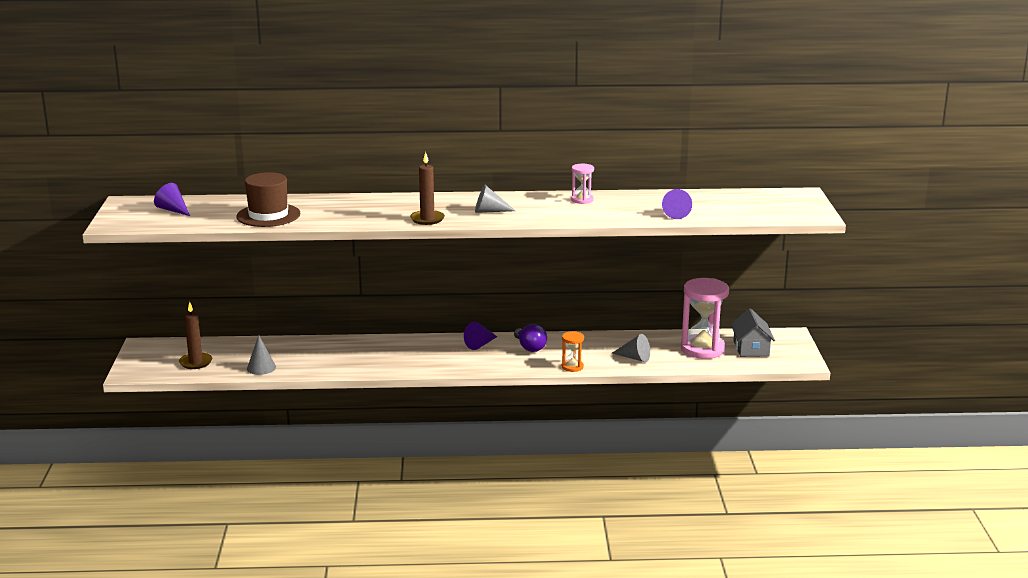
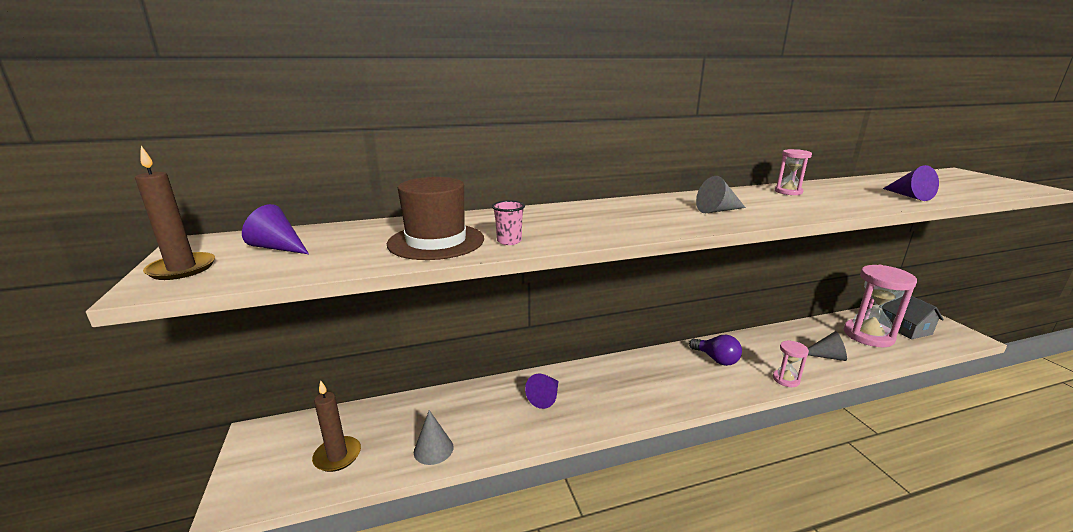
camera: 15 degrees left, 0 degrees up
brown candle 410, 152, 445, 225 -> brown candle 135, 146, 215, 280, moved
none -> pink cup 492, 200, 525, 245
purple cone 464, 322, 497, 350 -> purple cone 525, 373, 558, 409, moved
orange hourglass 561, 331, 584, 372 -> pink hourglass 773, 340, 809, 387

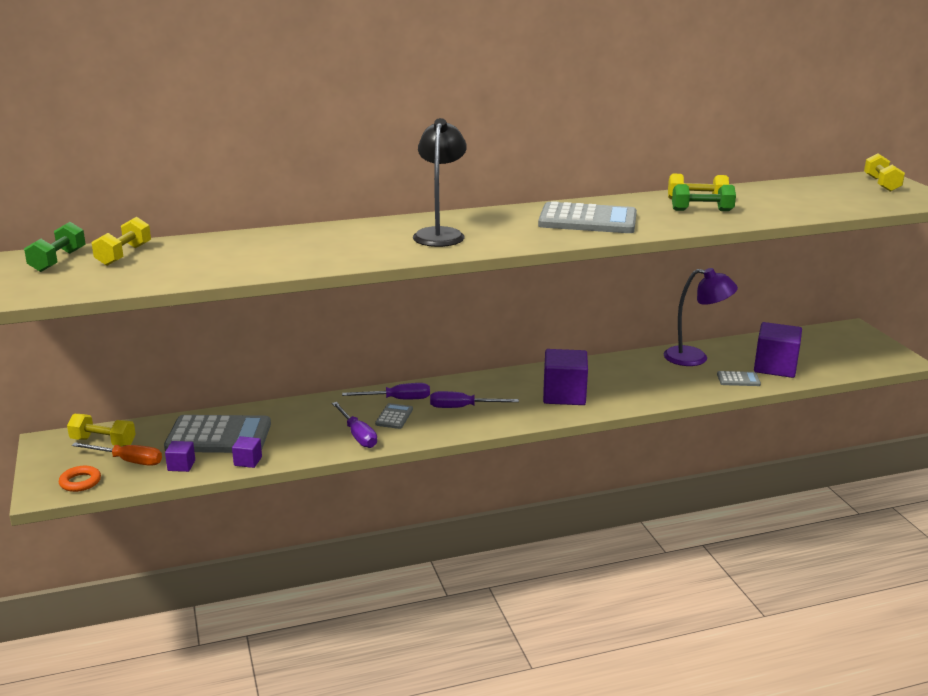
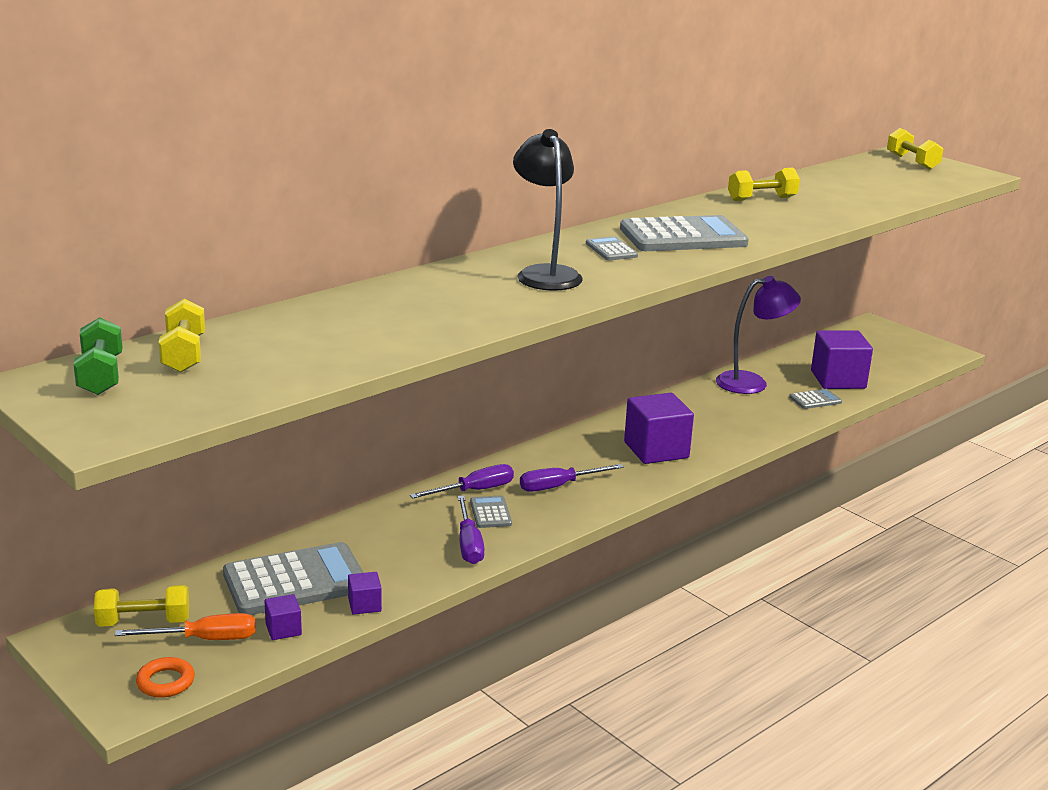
camera: 25 degrees left, 0 degrees up
purple screwdriver 332, 402, 377, 448 -> purple screwdriver 458, 496, 485, 564, 45 degrees clockwise
none -> grey calculator 586, 236, 638, 260
green dumbbell 672, 184, 736, 211 -> none

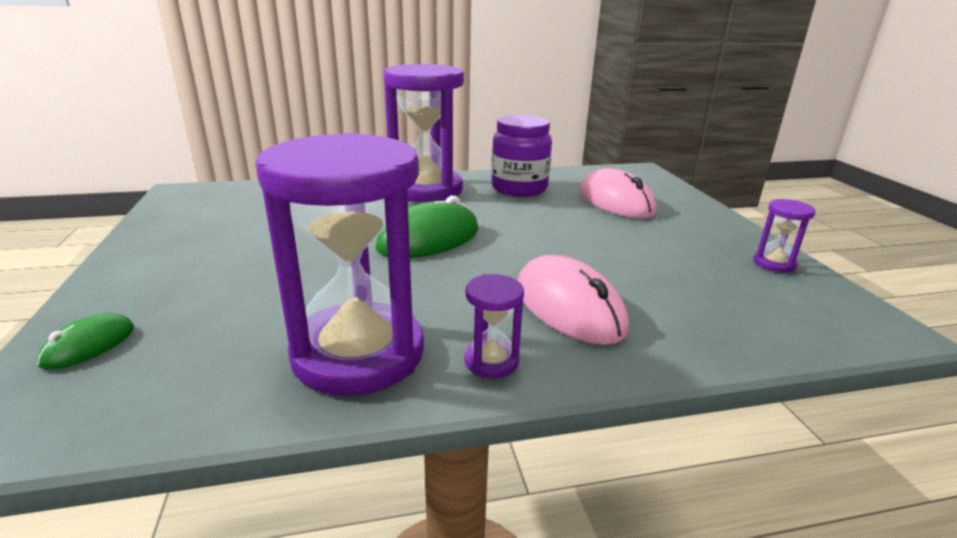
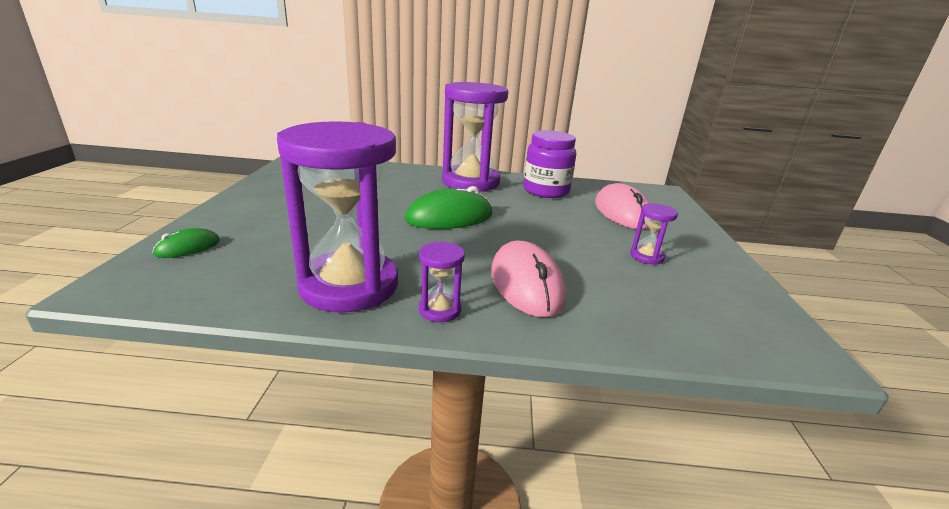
camera: 15 degrees right, 0 degrees up
purple hourglass 753, 199, 816, 273 -> purple hourglass 630, 203, 678, 265, moved

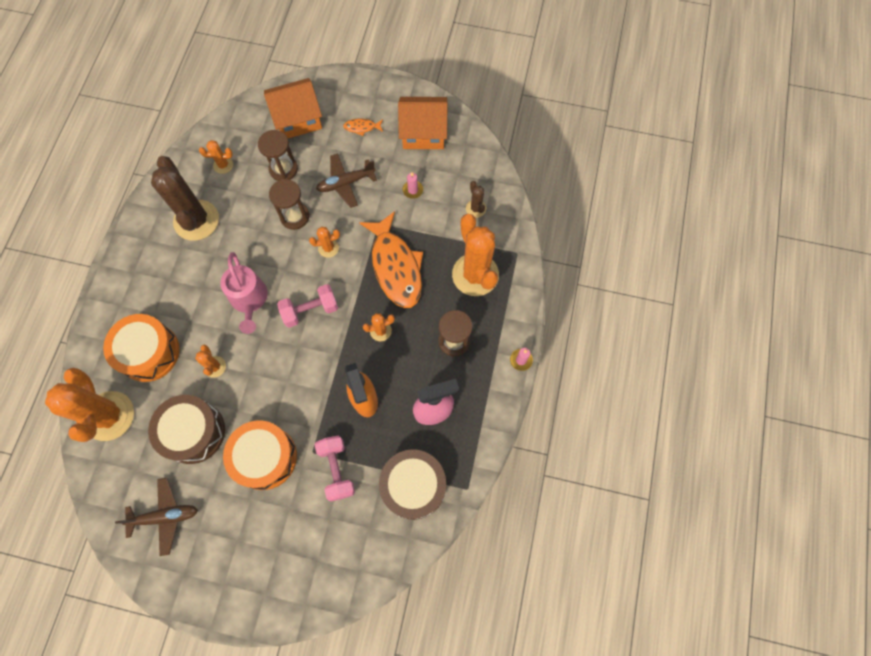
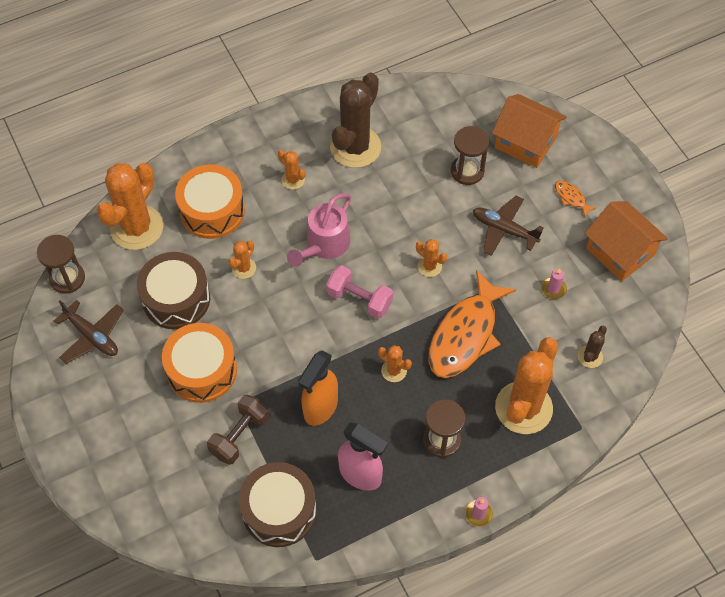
camera: 50 degrees right, 10 degrees down
brown hourglass 269, 179, 309, 230 -> brown hourglass 37, 235, 85, 294, moved
pink dumbbell 315, 436, 355, 502 -> brown dumbbell 207, 394, 269, 465
orange cactus 199, 140, 233, 174 -> orange cactus 278, 150, 305, 190, moved

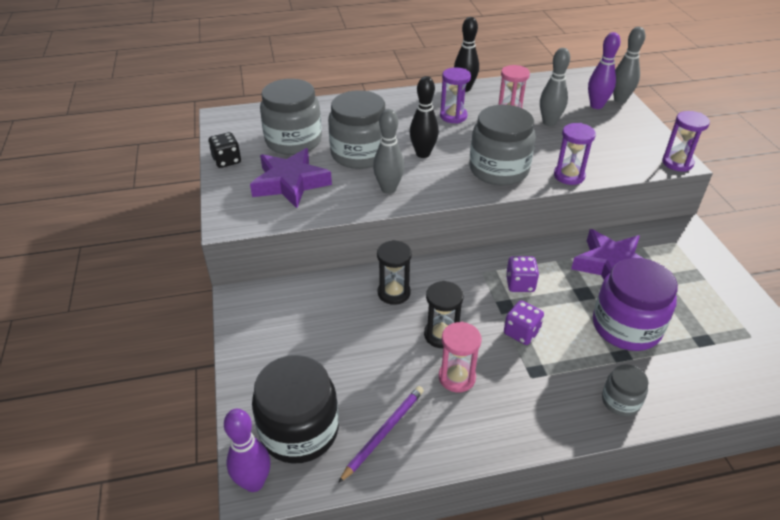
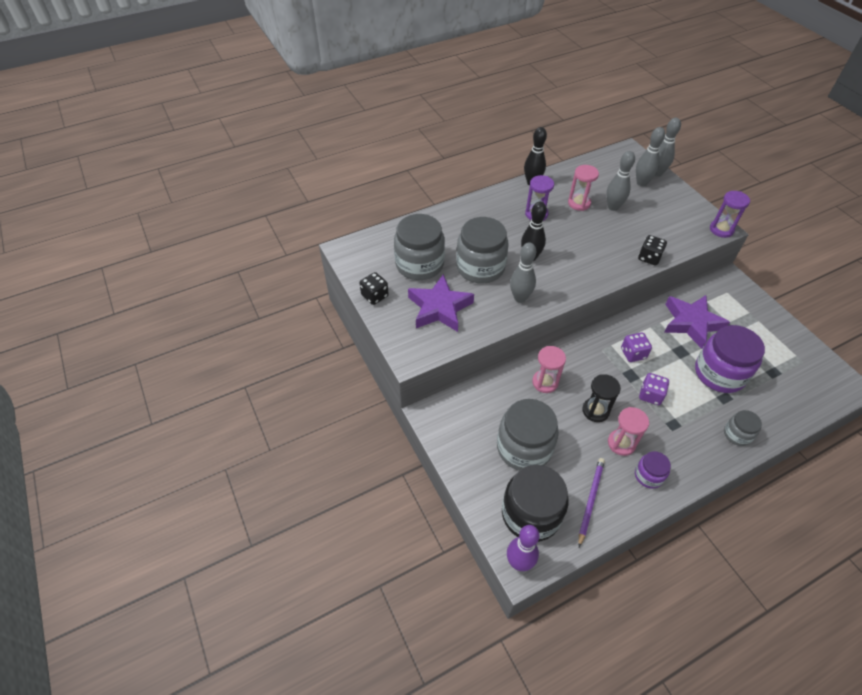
camera: 15 degrees left, 10 degrees up
grey jar 469, 105, 536, 186 -> grey jar 497, 399, 559, 471, moved
black hourglass 377, 240, 412, 305 -> pink hourglass 532, 346, 566, 393
none -> purple jar 635, 451, 671, 489
purple bowling pin 588, 32, 620, 109 -> grey bowling pin 636, 127, 665, 187
purple hourglass 554, 123, 596, 185 -> black dice 638, 235, 667, 266

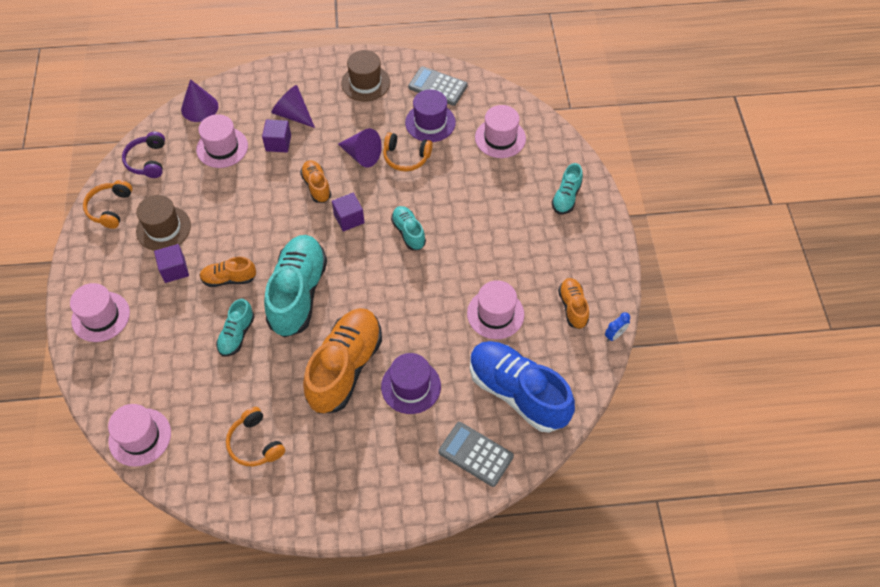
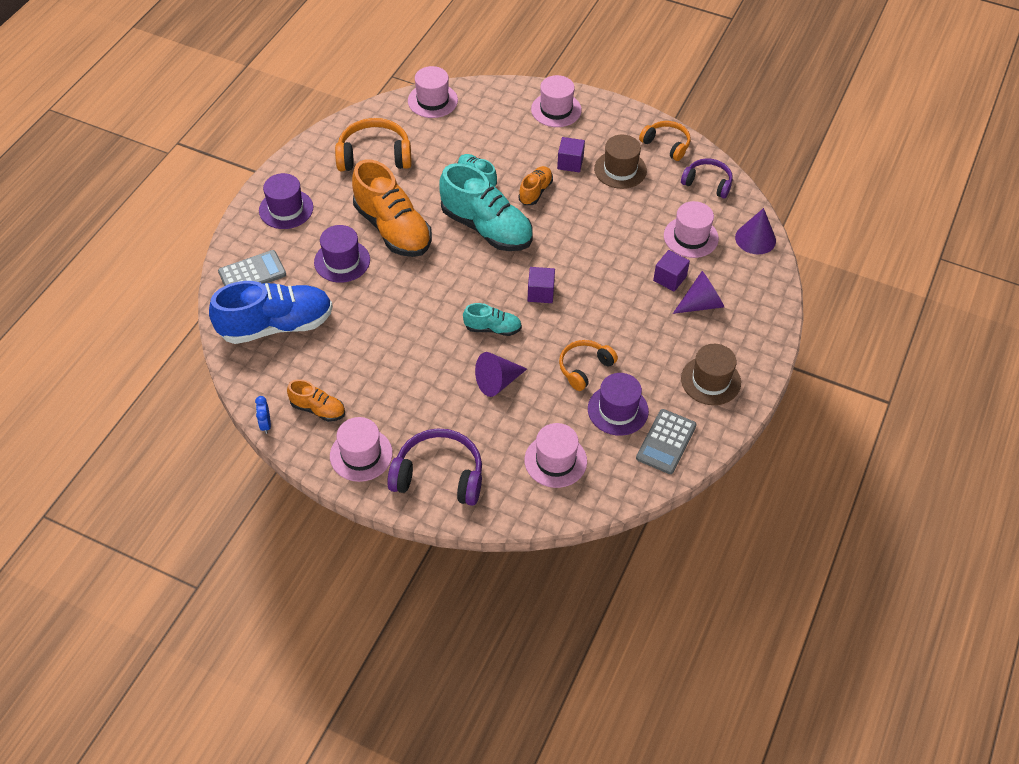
camera: 120 degrees right, 5 degrees down
none -> purple hat 259, 173, 313, 229
pink hat 467, 280, 524, 339 -> pink hat 330, 417, 393, 482, moved
orange headphones 226, 407, 285, 466 -> orange headphones 335, 118, 412, 171, x1.56
turquoise shoe 552, 163, 583, 214 -> purple headphones 387, 428, 482, 506
purple cone 338, 128, 382, 168 -> purple cone 475, 352, 527, 397, moved
grey calculator 408, 66, 468, 106 -> grey calculator 636, 409, 697, 474, 150 degrees clockwise
orange shoe 300, 160, 331, 203 -> none

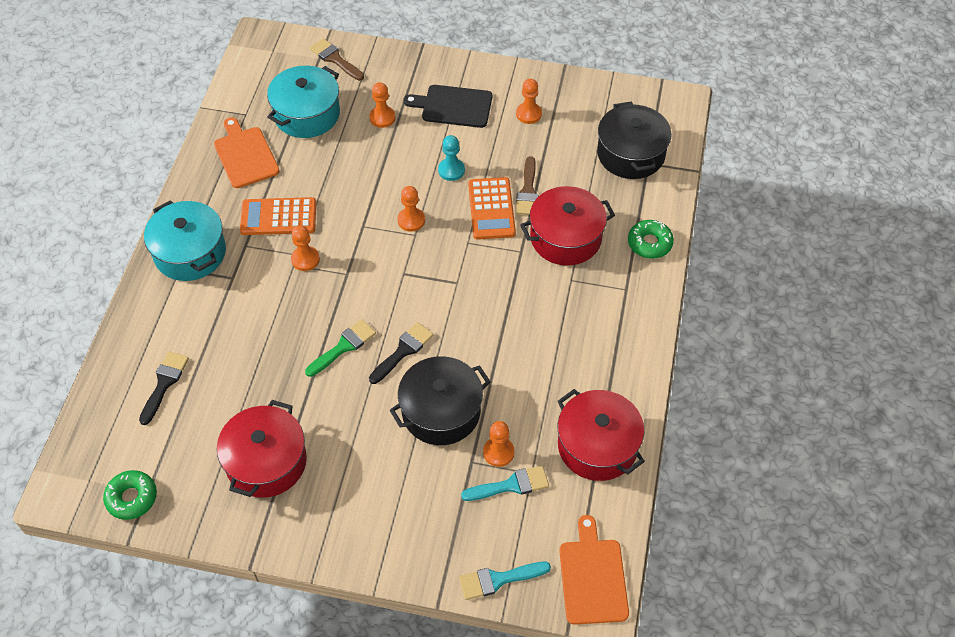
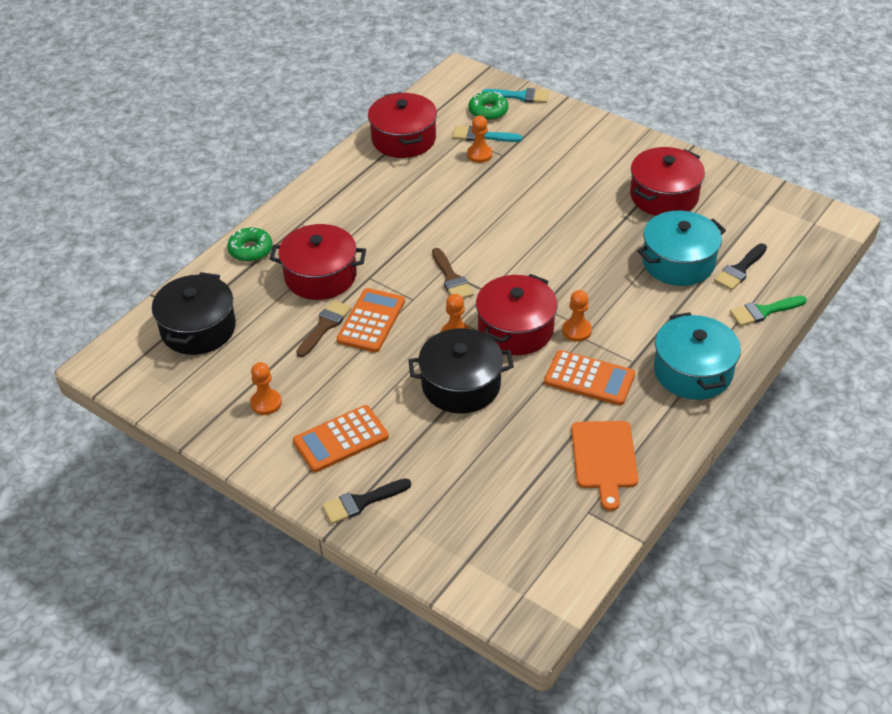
camera: 155 degrees left, 10 degrees down
black cutting board 404, 85, 492, 128 -> orange calculator 293, 405, 389, 472
black brush 369, 322, 434, 384 -> black brush 322, 478, 411, 524, moved
black pot 389, 356, 490, 445 -> black pot 408, 328, 514, 413, moved
brown brush 310, 39, 364, 81 -> brown brush 432, 248, 474, 299, moved
green donut 103, 470, 157, 520 -> green donut 469, 91, 508, 120, moved
none -> red pot 476, 274, 557, 355
turquoise pot 267, 66, 340, 138 -> turquoise pot 637, 211, 726, 286, moved
green brush 305, 319, 376, 377 -> green brush 730, 296, 807, 326, moved
orange pawn 369, 82, 396, 128 -> none
turquoise pawn 438, 135, 465, 181 -> none
orange cutting board 559, 515, 629, 625 -> none

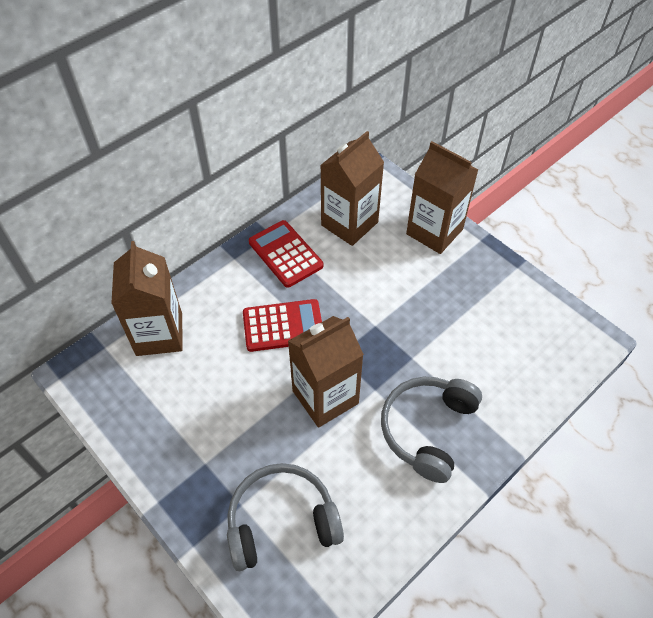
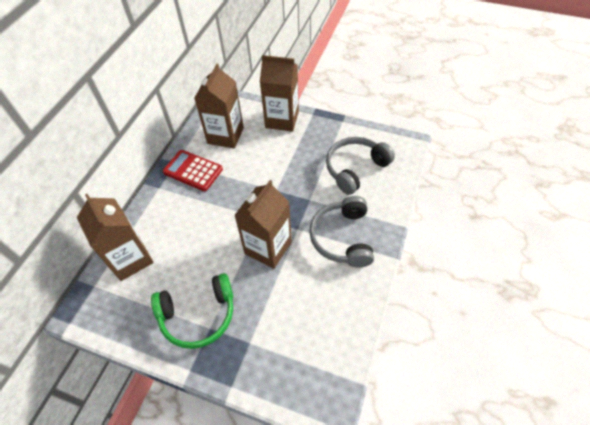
camera: 25 degrees left, 0 degrees up
none -> green headphones 151, 273, 233, 349
grey headphones 227, 463, 344, 571 -> grey headphones 326, 137, 395, 195, moved
red calculator 243, 299, 322, 352 -> none

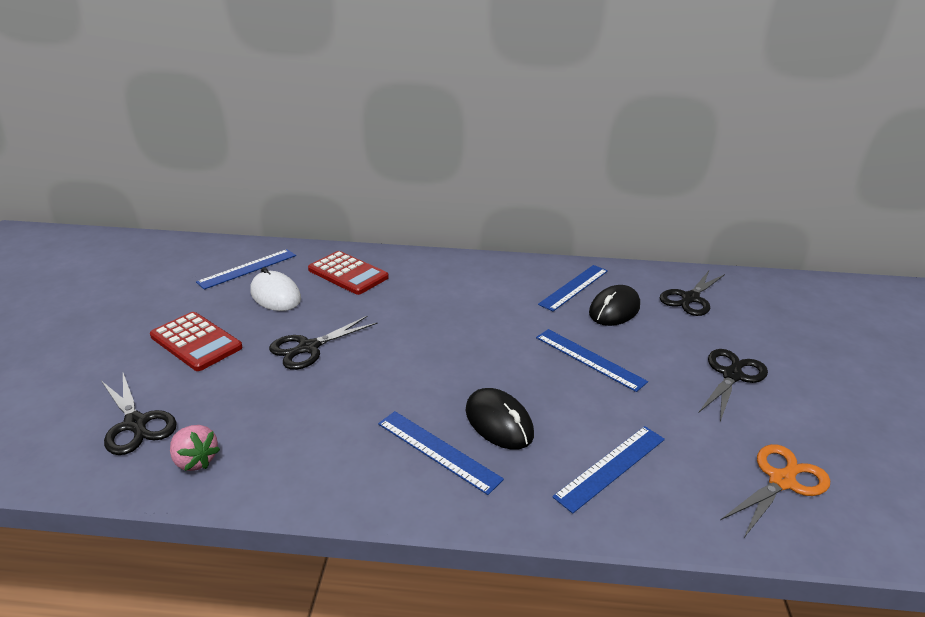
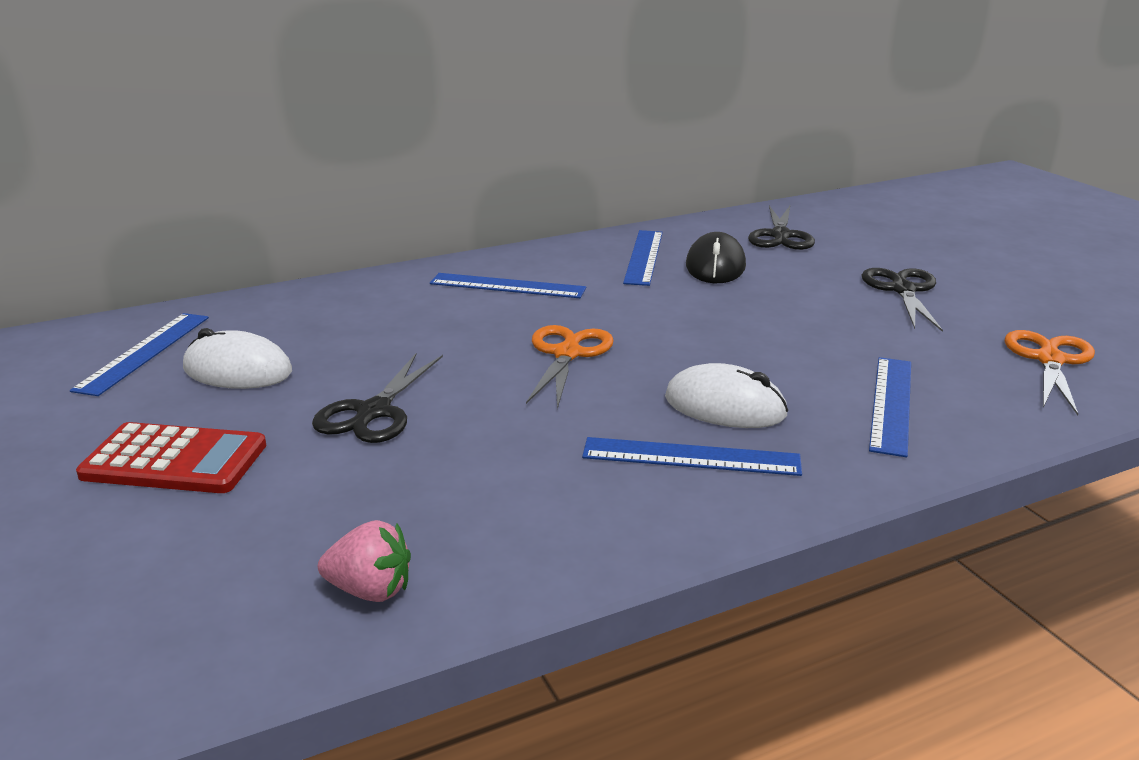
camera: 30 degrees left, 5 degrees down
blue ruler 536, 329, 648, 392 -> blue ruler 430, 273, 586, 298, moved
none -> orange scissors 526, 325, 614, 409
black mouse 465, 388, 534, 450 -> white mouse 665, 363, 788, 428
black scissors 101, 373, 177, 455 -> none
red calculator 308, 251, 389, 295 -> none

